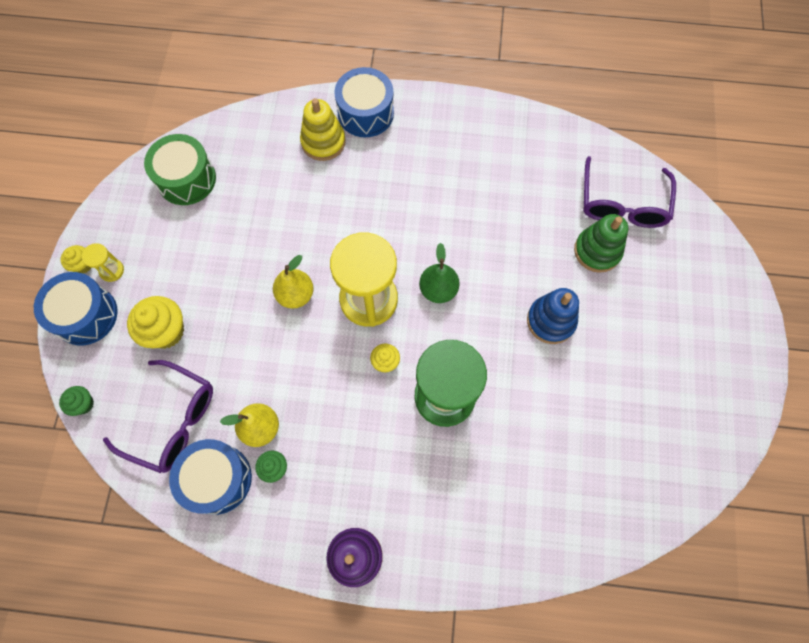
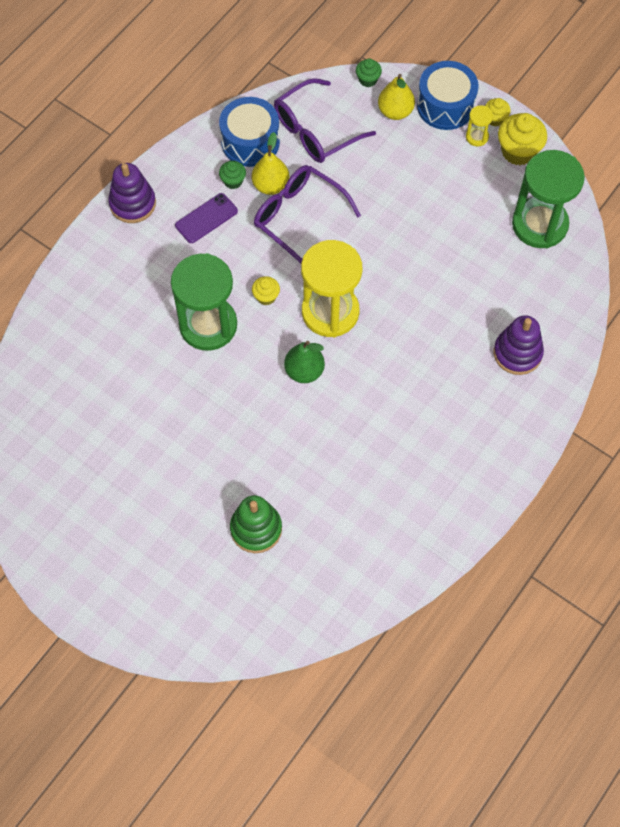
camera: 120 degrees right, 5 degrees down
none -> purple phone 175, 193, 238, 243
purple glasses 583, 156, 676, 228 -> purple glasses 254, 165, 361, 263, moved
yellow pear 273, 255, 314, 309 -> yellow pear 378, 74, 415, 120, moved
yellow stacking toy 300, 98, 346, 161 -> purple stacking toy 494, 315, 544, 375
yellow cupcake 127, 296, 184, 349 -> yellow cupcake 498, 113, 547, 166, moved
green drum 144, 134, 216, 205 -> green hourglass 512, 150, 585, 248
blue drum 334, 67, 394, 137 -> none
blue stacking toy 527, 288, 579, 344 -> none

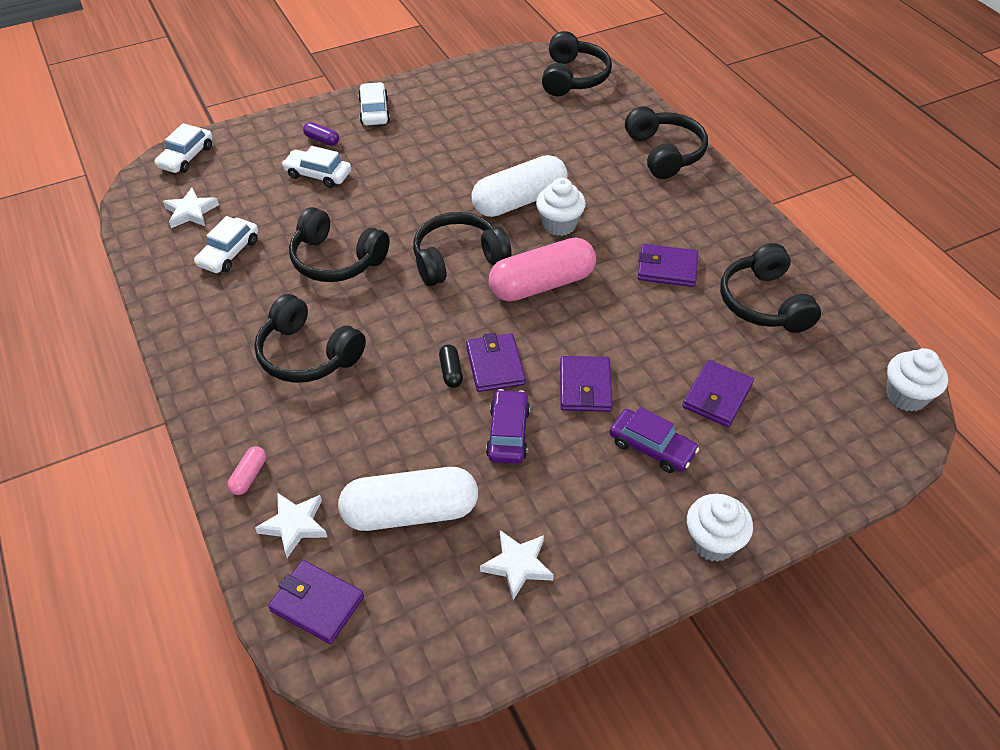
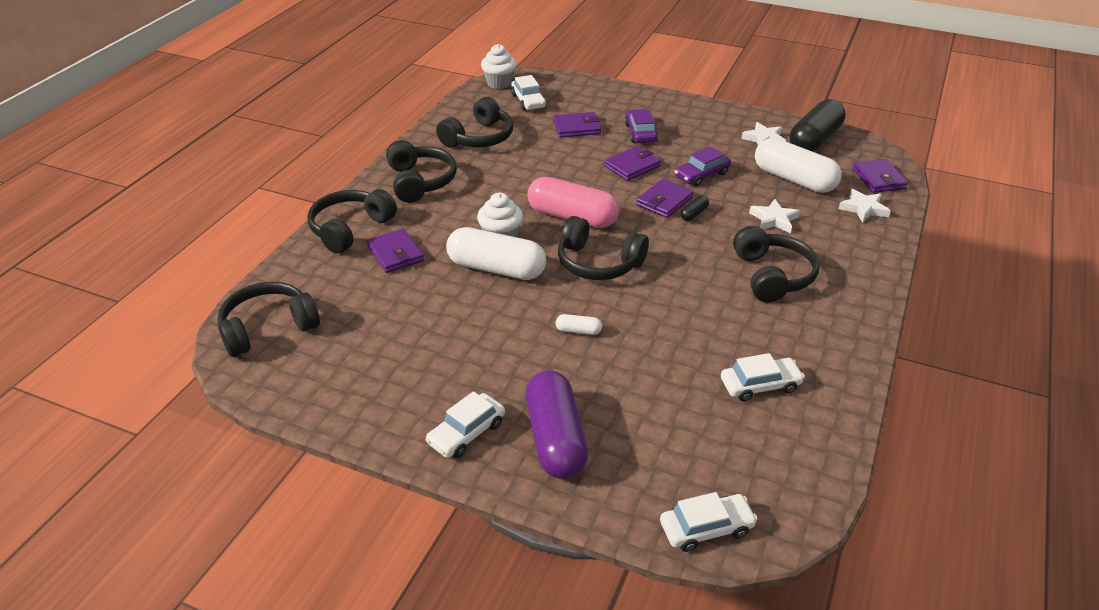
camera: 130 degrees left, 10 degrees down
purple wallet 637, 244, 698, 287 -> purple wallet 367, 229, 424, 273, moved
black headphones 289, 207, 390, 282 -> black headphones 386, 140, 457, 203, moved
white car 282, 146, 351, 188 -> white car 511, 75, 546, 110, moved
purple capsule 303, 122, 339, 146 -> purple capsule 525, 370, 588, 479, x2.40
none -> white capsule 556, 314, 602, 335
white star 163, 188, 219, 228 -> white star 749, 199, 800, 233, moved
none -> black capsule 790, 99, 846, 152
pink capsule 227, 446, 266, 495 -> none
white cupcake 687, 494, 753, 562 -> none

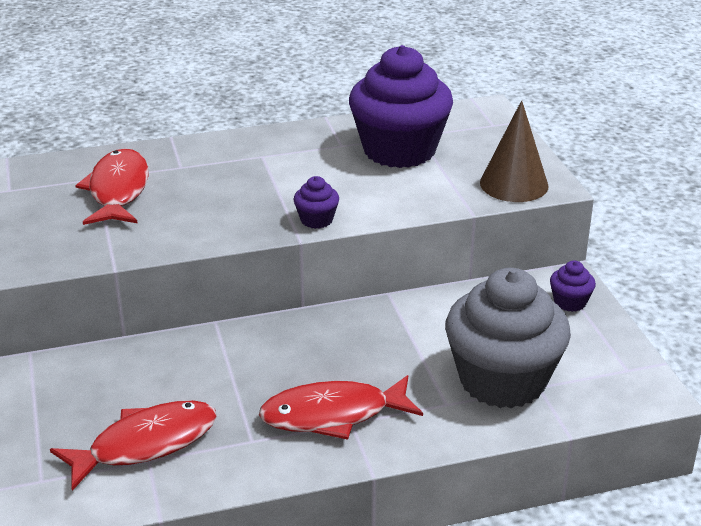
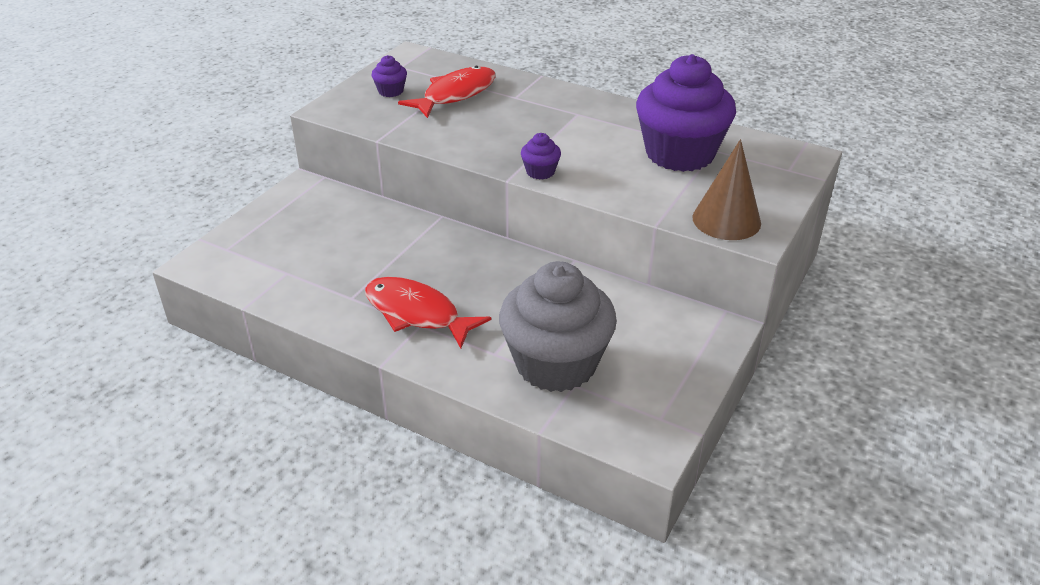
camera: 45 degrees right, 5 degrees up
purple cupcake 550, 261, 596, 312 -> purple cupcake 372, 55, 407, 97, moved
red fish 50, 400, 217, 491 -> none

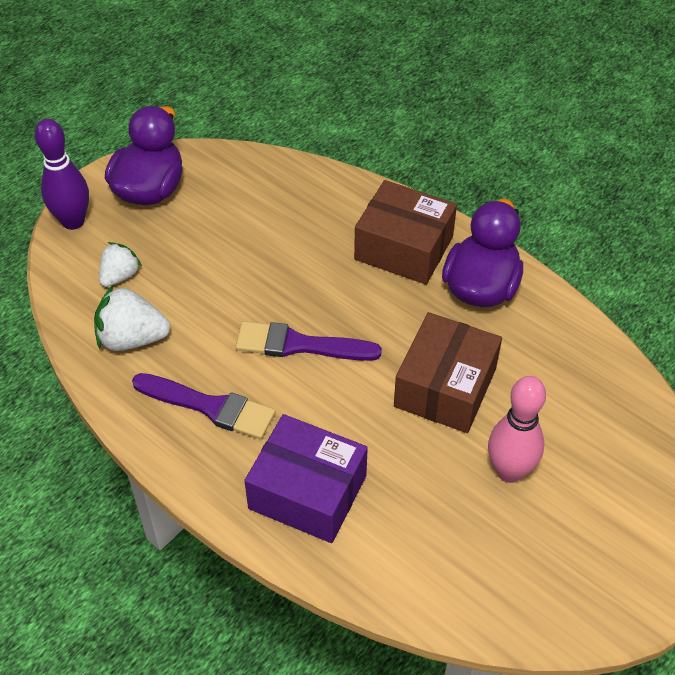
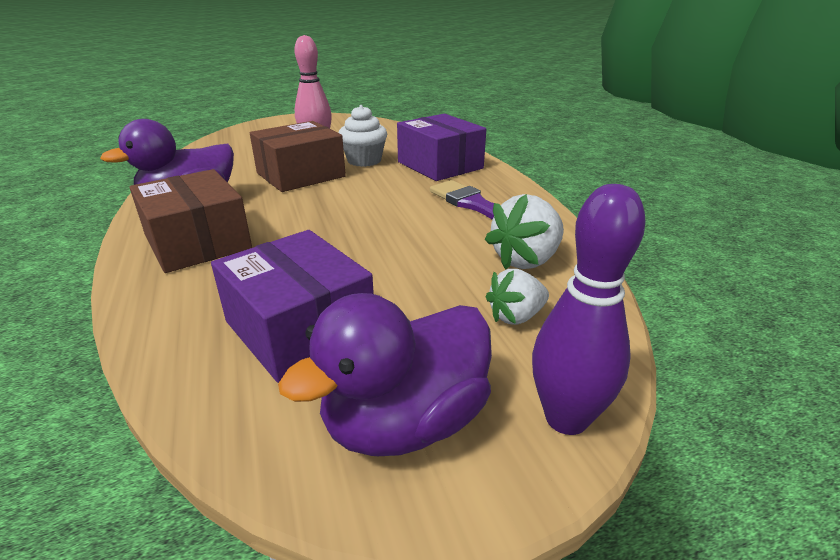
camera: 150 degrees left, 20 degrees down
none -> purple box 211, 230, 374, 383
none -> white cupcake 339, 105, 387, 167
white strawberry 94, 284, 170, 351 -> white strawberry 485, 194, 564, 270, 105 degrees clockwise
purple brush 235, 321, 382, 361 -> none

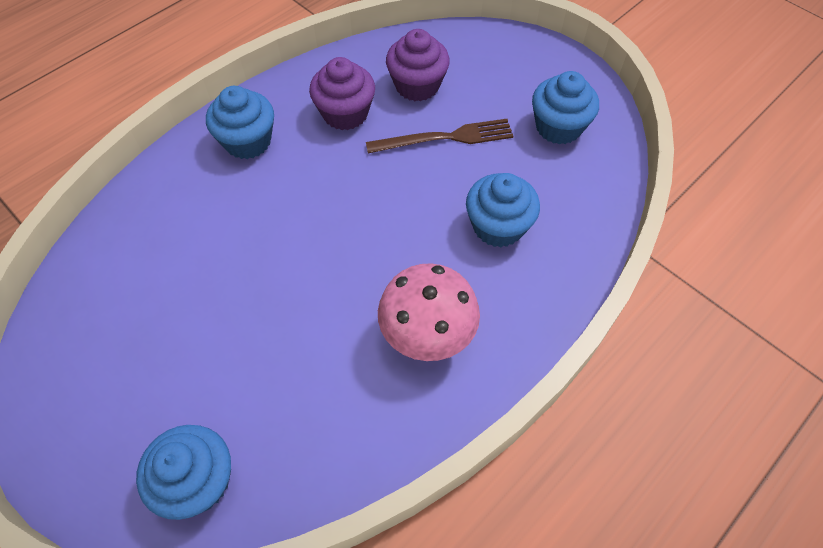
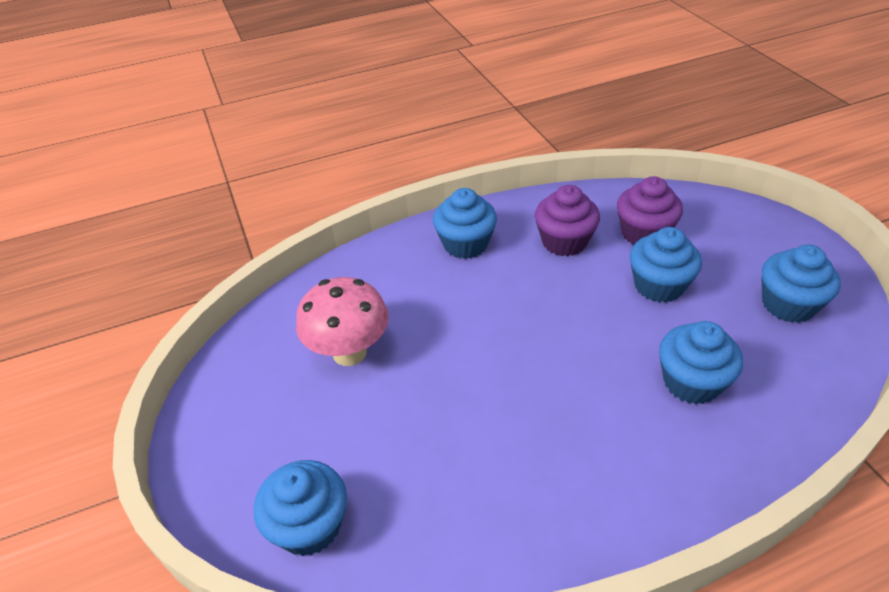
camera: 25 degrees right, 15 degrees down
pink mushroom 378, 263, 480, 361 -> pink mushroom 296, 277, 389, 366, moved
brown fork 366, 119, 513, 154 -> blue cupcake 630, 227, 702, 303

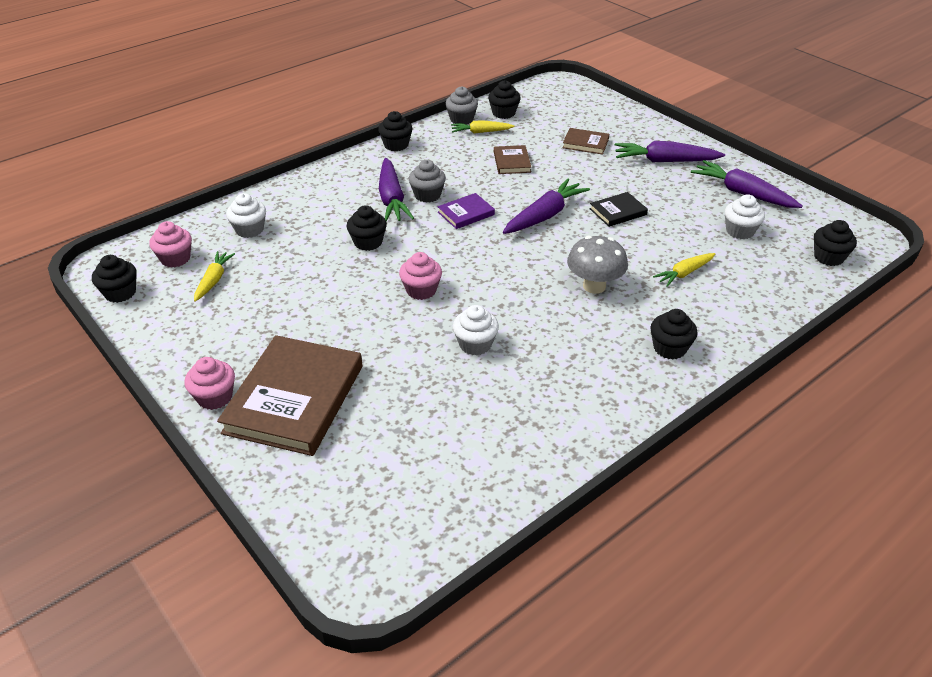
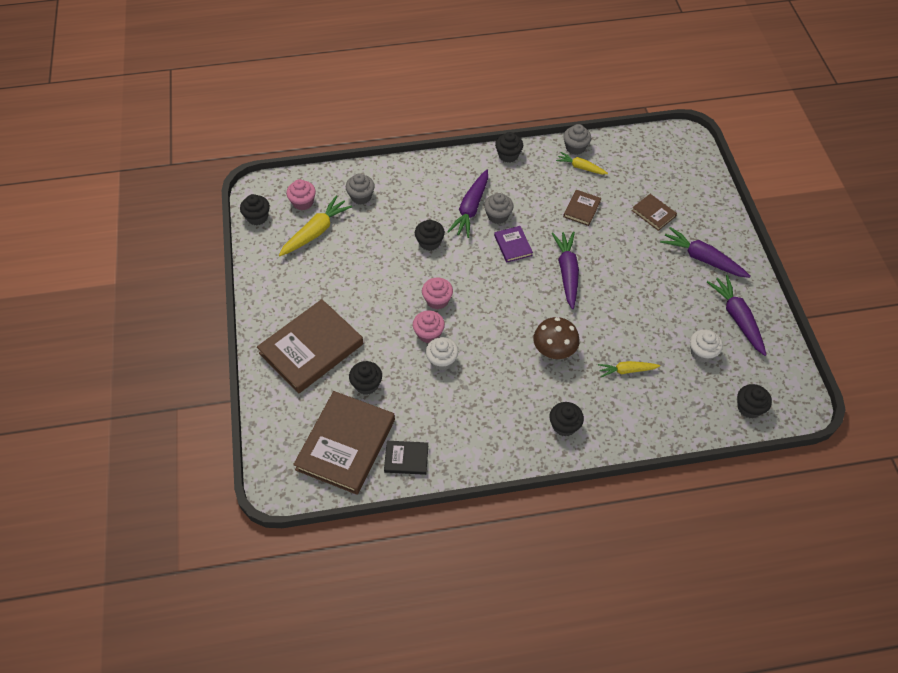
camera: 30 degrees right, 15 degrees up
yellow carrot 194, 251, 235, 302 -> yellow carrot 279, 195, 352, 256, x1.64
none -> brown book 293, 391, 395, 495
white cupcake 226, 193, 266, 238 -> grey cupcake 346, 174, 375, 205
black cupcake 488, 80, 521, 119 -> black cupcake 349, 361, 382, 395, moved
black book 589, 192, 648, 227 -> black book 384, 441, 428, 475, moved
pink cupcake 185, 357, 235, 410 -> pink cupcake 413, 311, 445, 343, moved
purple book 438, 193, 495, 229 -> purple book 494, 226, 533, 263, 75 degrees clockwise
grey mushroom 567, 236, 628, 294 -> brown mushroom 533, 317, 580, 359
purple carrot 503, 178, 590, 234 -> purple carrot 552, 232, 579, 309, 75 degrees counterclockwise

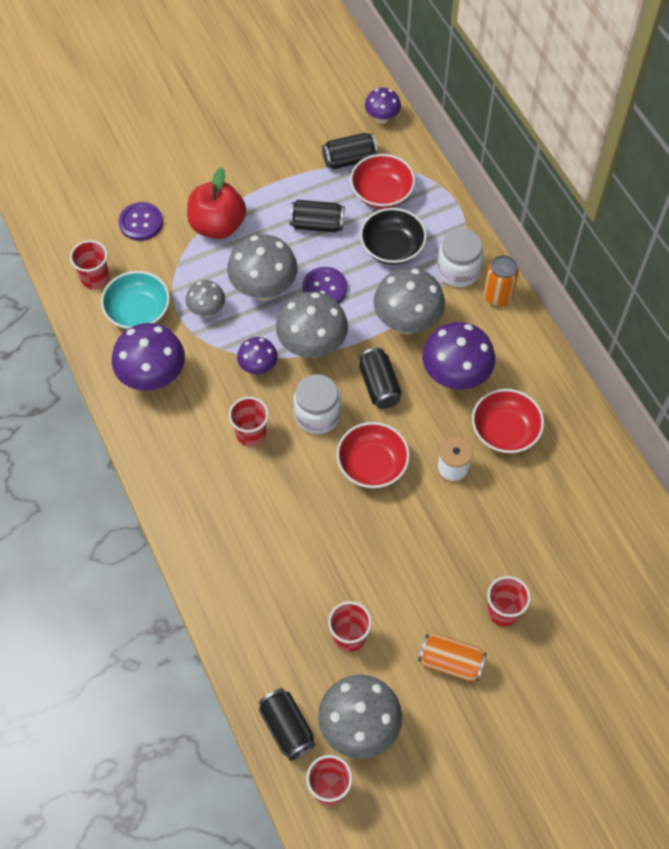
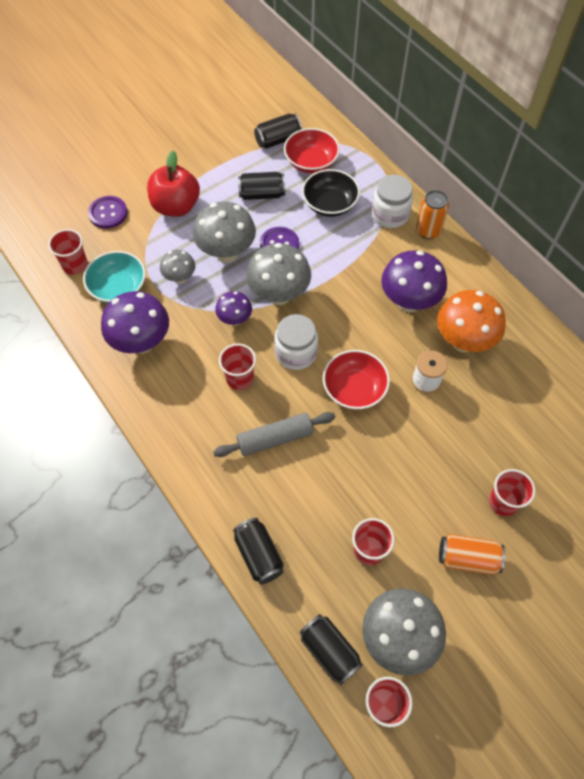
camera: 10 degrees left, 0 degrees up
none -> grey rolling pin 213, 412, 335, 457
black can 359, 348, 402, 409 -> black can 233, 518, 284, 585, moved
red bowl 472, 389, 544, 453 -> orange mushroom 437, 290, 506, 352
purple mushroom 365, 88, 401, 124 -> none
grey mushroom 374, 268, 445, 334 -> none

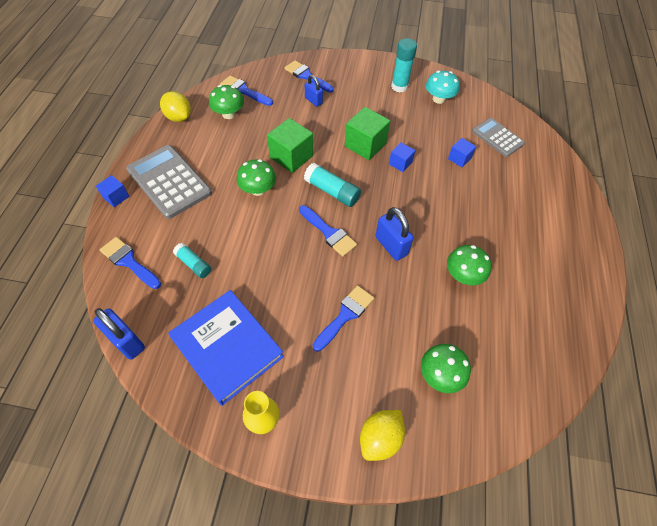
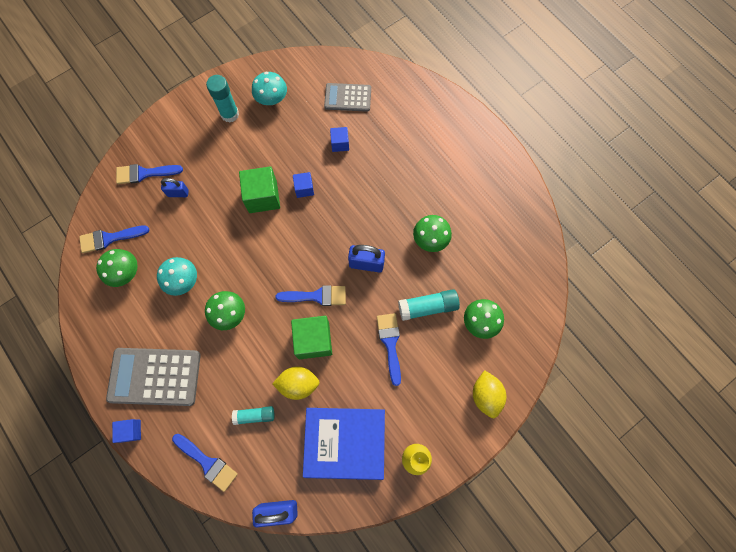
camera: 45 degrees left, 15 degrees up
none -> turquoise mushroom 157, 257, 197, 296
blue brush 100, 237, 161, 289 -> blue brush 172, 434, 238, 492, 135 degrees counterclockwise
yellow lemon 160, 91, 191, 122 -> yellow lemon 272, 366, 320, 400, moved
green cube 267, 118, 313, 173 -> green cube 291, 316, 332, 359, moved
turquoise glue stick 304, 163, 361, 207 -> turquoise glue stick 398, 289, 460, 321, moved

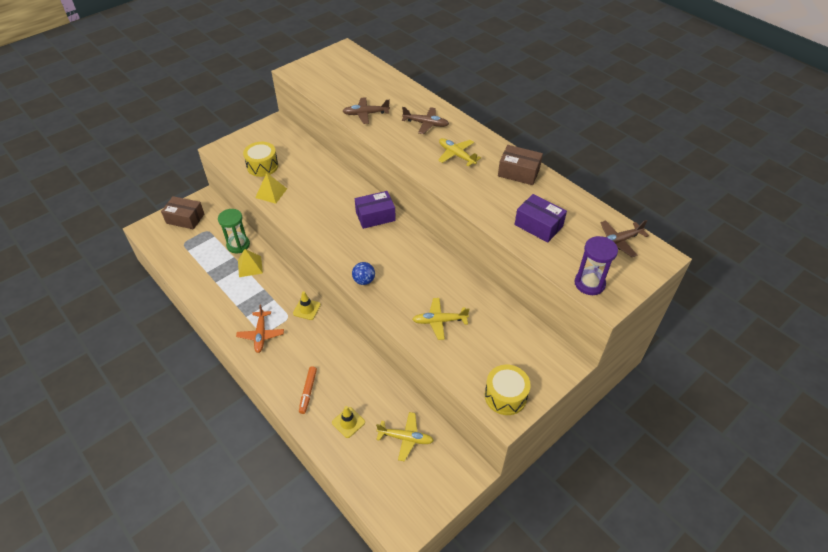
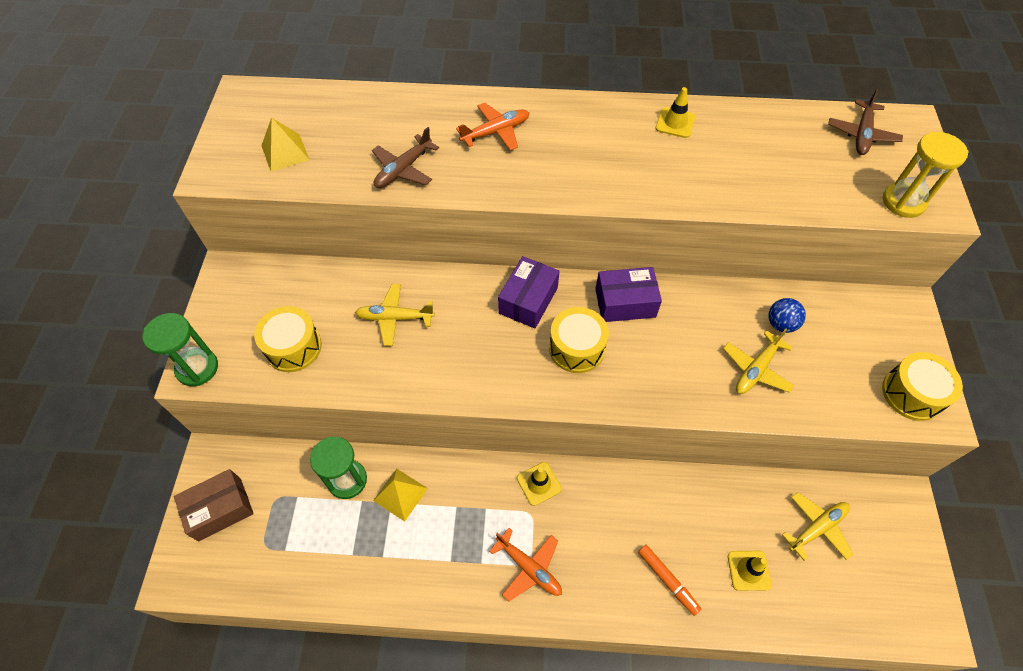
camera: 45 degrees left, 10 degrees up
none -> green hourglass 142, 313, 218, 386
yellow pyramid 255, 173, 287, 204 -> yellow pyramid 261, 117, 310, 172, moved
yellow plane 438, 138, 481, 167 -> yellow plane 355, 284, 435, 346, moved
brown plane 402, 107, 449, 134 -> orange plane 456, 103, 529, 150
none -> yellow drum 549, 307, 609, 373
purple box 514, 194, 567, 243 -> purple box 595, 267, 662, 322, moved
brown box 498, 145, 543, 185 -> yellow traffic cone 656, 87, 695, 138
blue ball 352, 262, 375, 285 -> blue ball 768, 298, 806, 333, moved
purple hourglass 575, 236, 618, 295 -> yellow hourglass 883, 132, 969, 218

